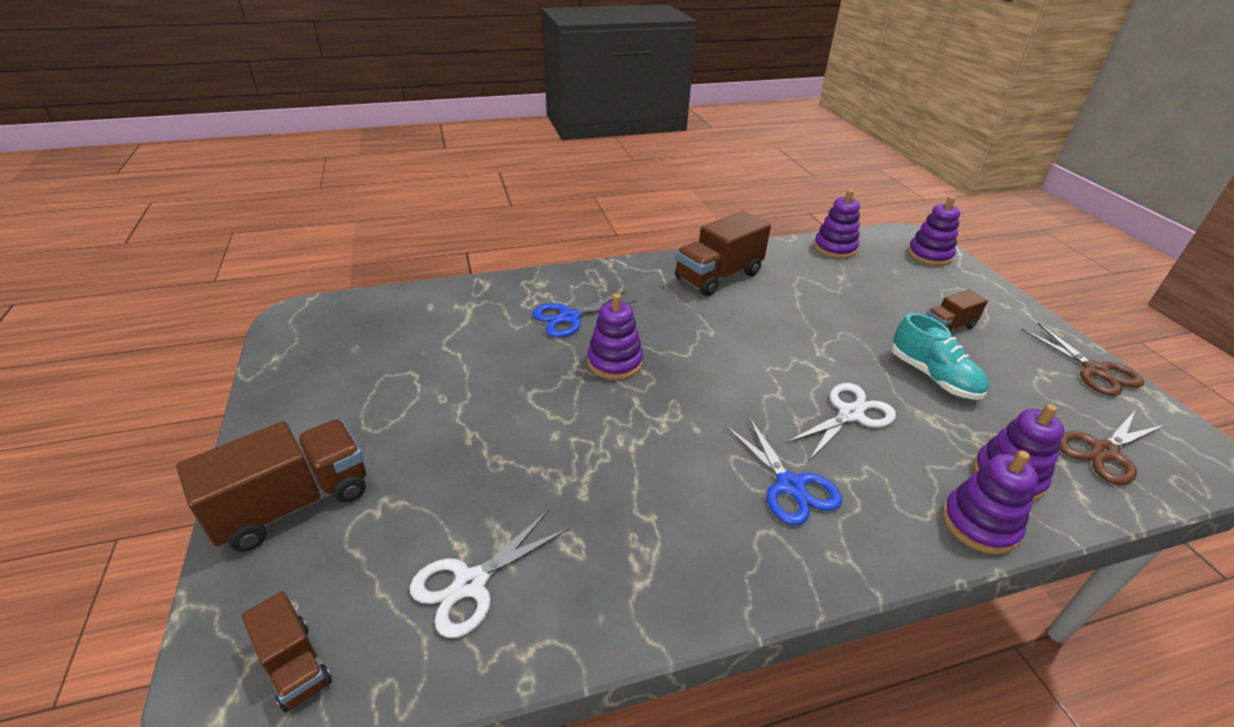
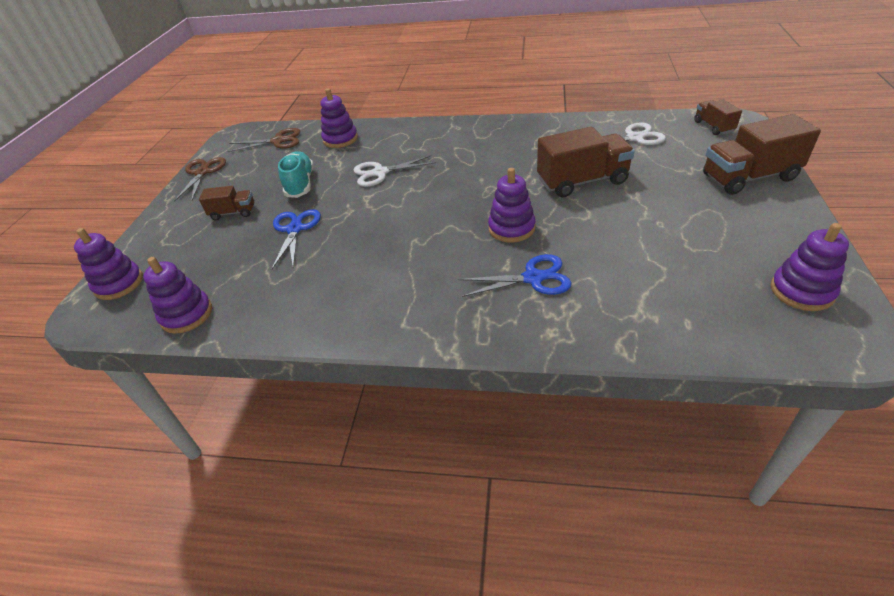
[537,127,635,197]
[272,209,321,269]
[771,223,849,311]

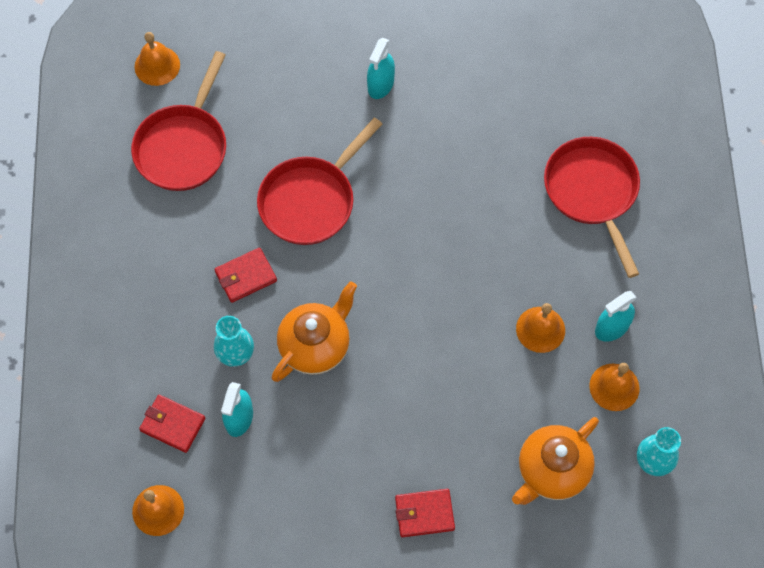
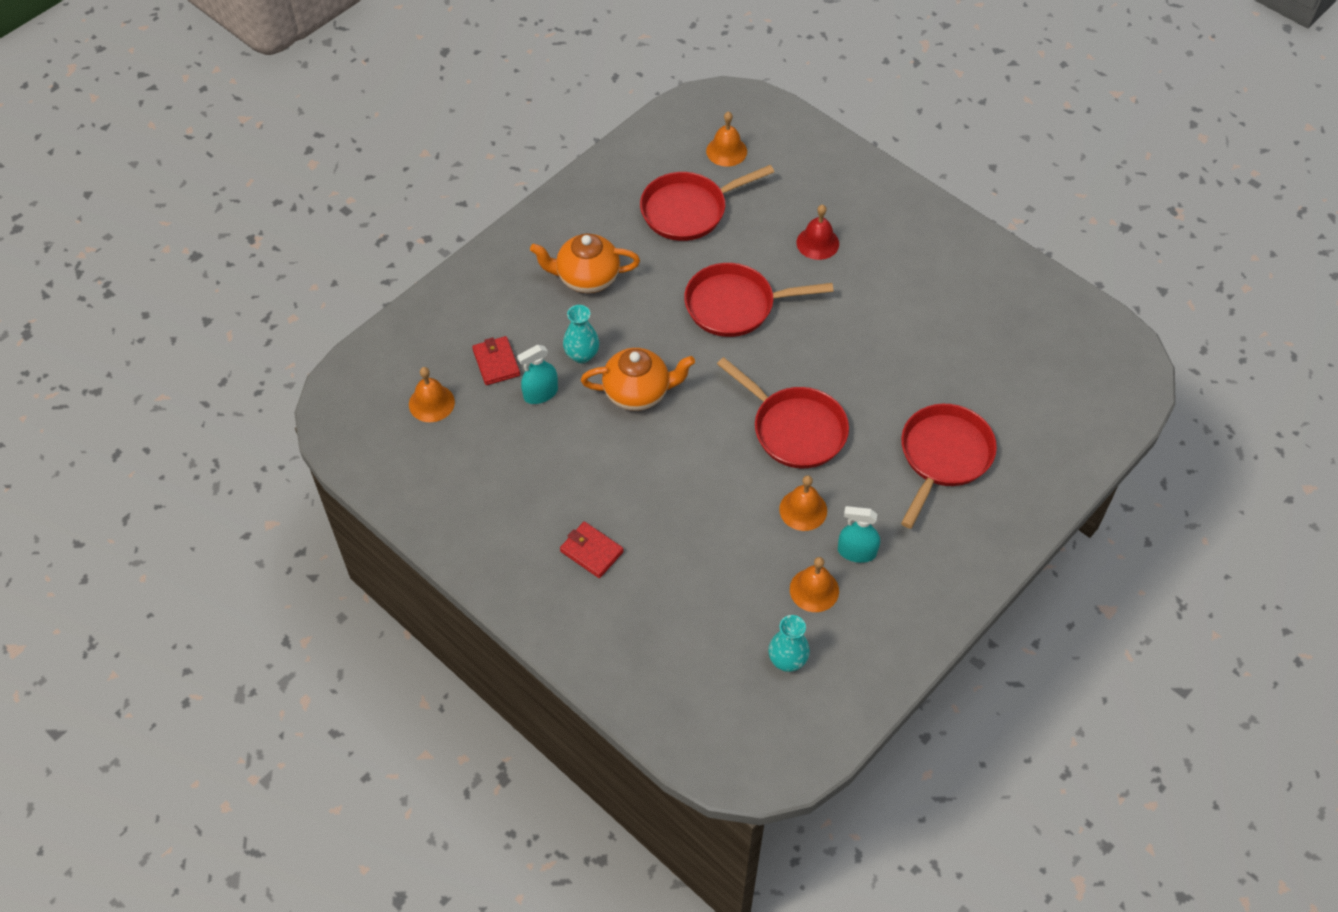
[367,38,395,99] (first image)
[215,247,277,303] (first image)
[530,234,640,293]
[797,205,839,260]
[717,357,849,468]

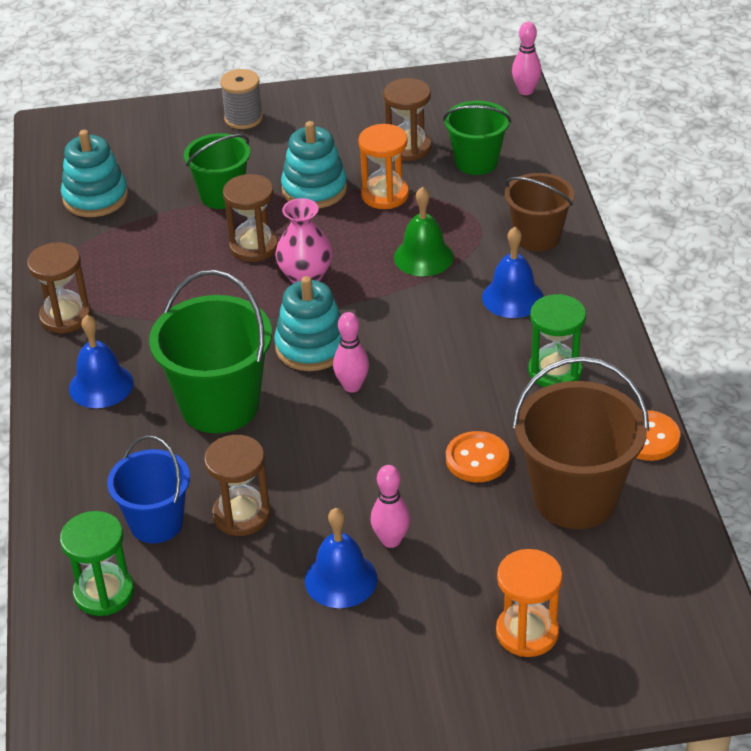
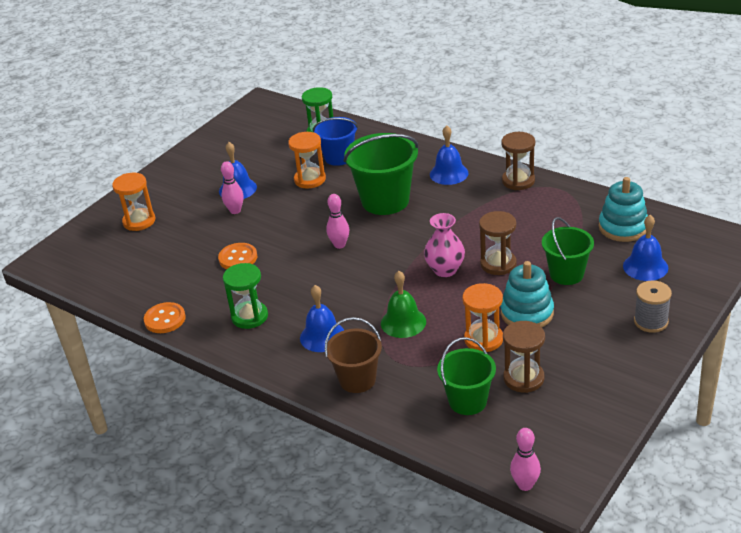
[274,276,341,371] (first image)
[512,356,649,529] (first image)
[288,132,326,189]
[623,215,668,281]

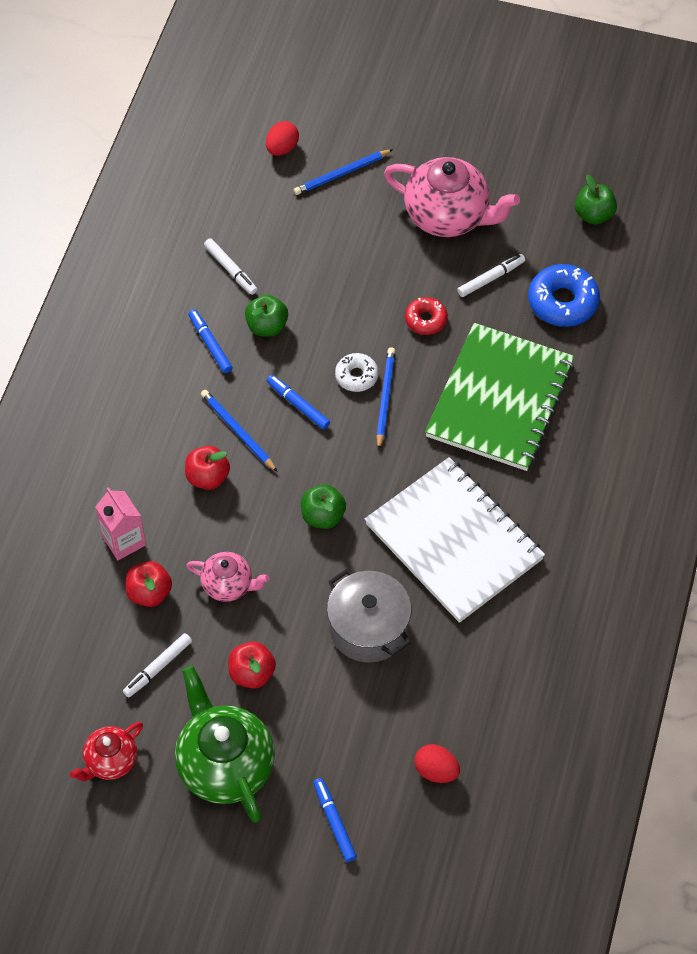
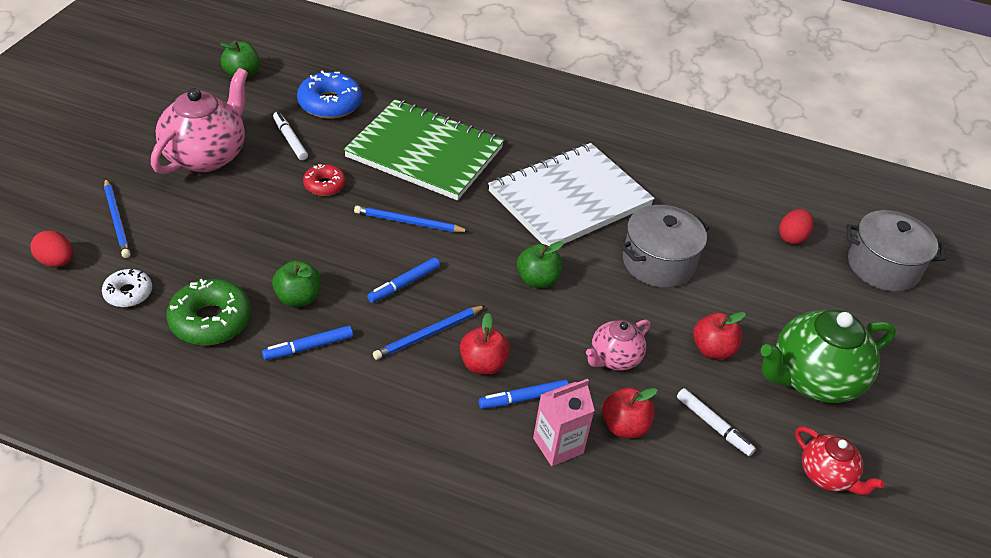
[166,279,251,345]
[102,269,152,307]
[586,320,650,371]
[479,380,569,409]
[847,210,946,292]

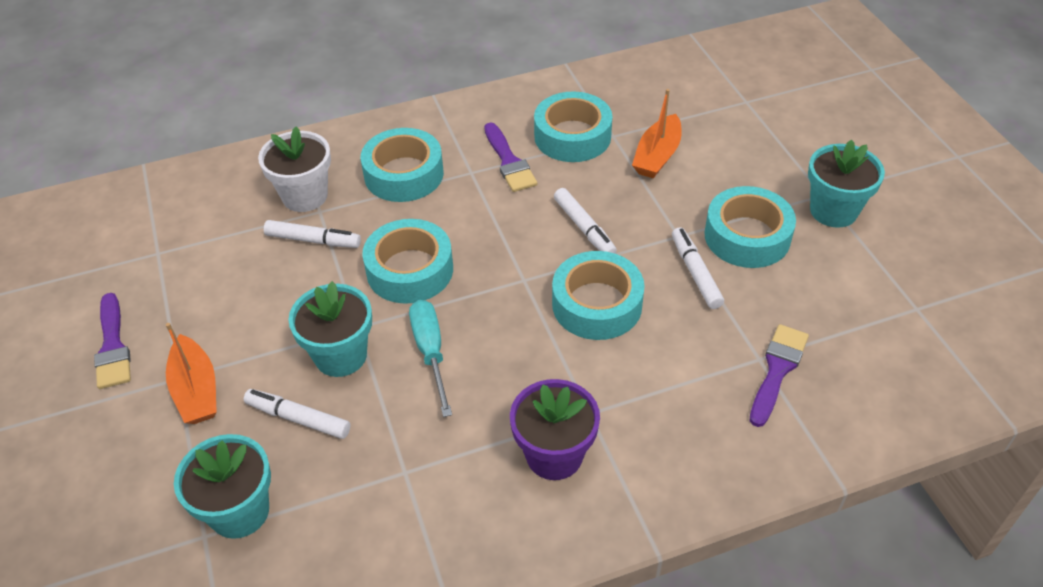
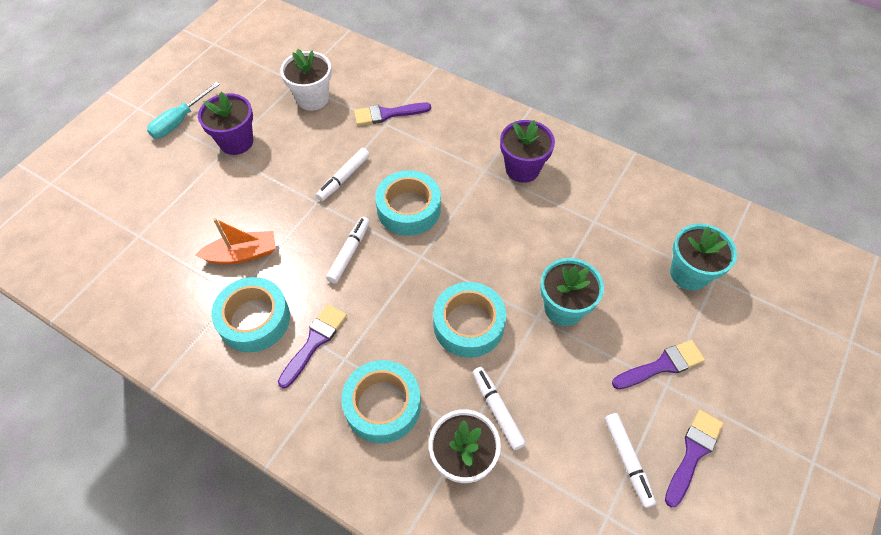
[198,92,253,155]
[704,186,796,268] (first image)
[147,82,220,139]
[612,340,705,389]
[605,413,656,508]
[280,49,332,111]

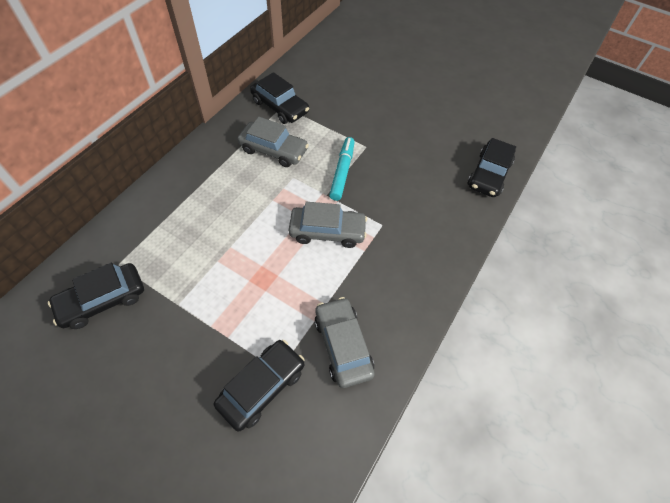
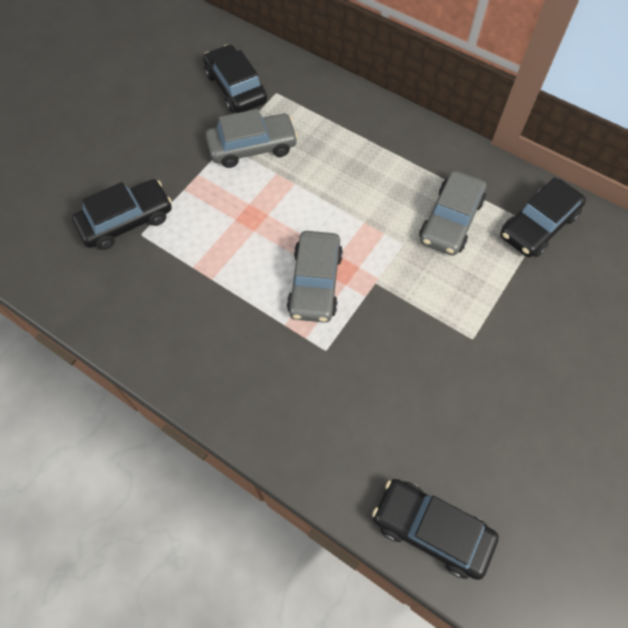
[329,137,355,201] (first image)
[206,109,298,168]
[72,179,172,250]

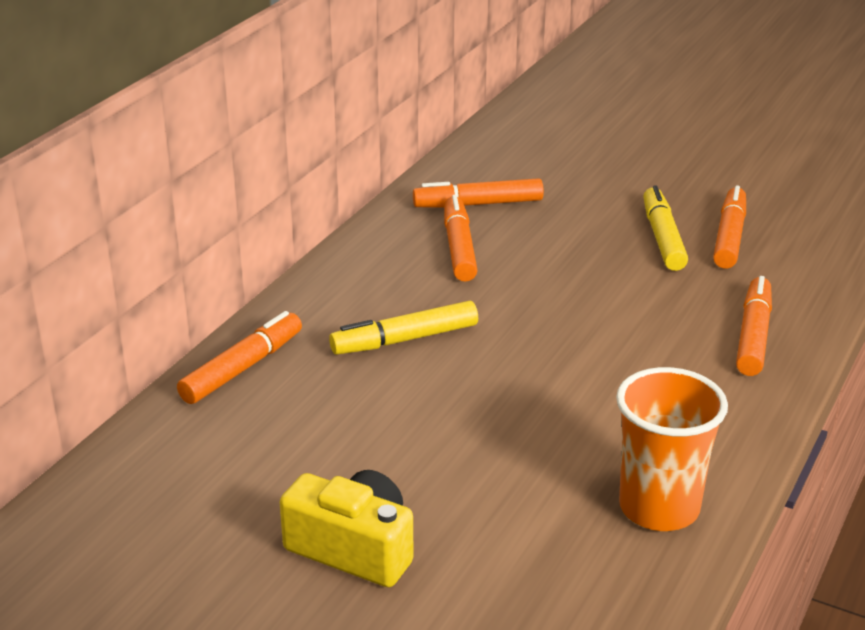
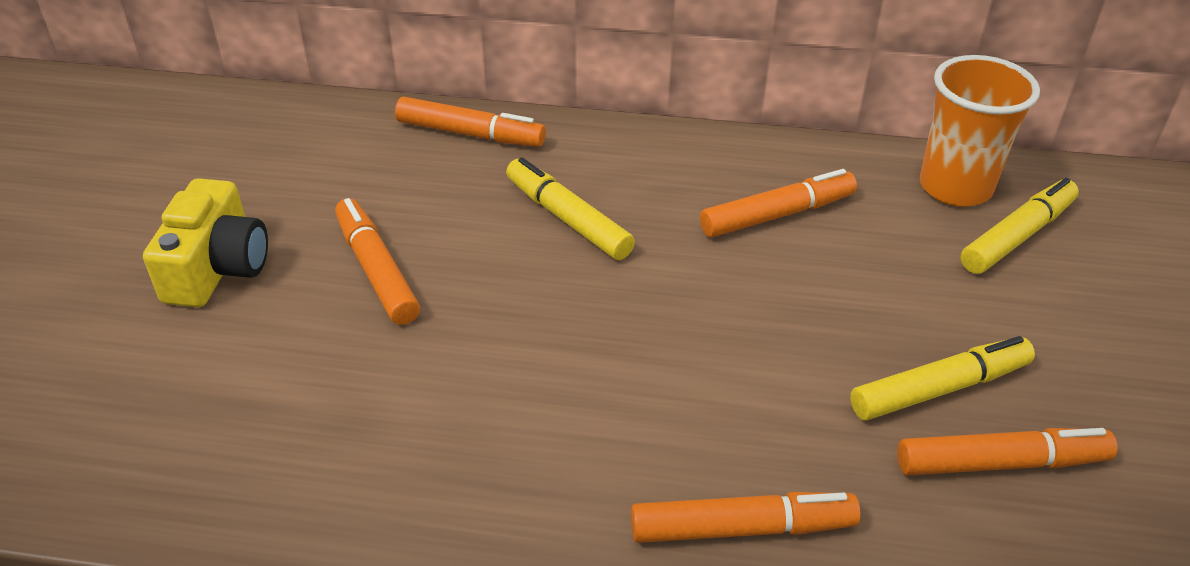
[335,198,420,325]
[919,55,1040,207]
[960,178,1079,274]

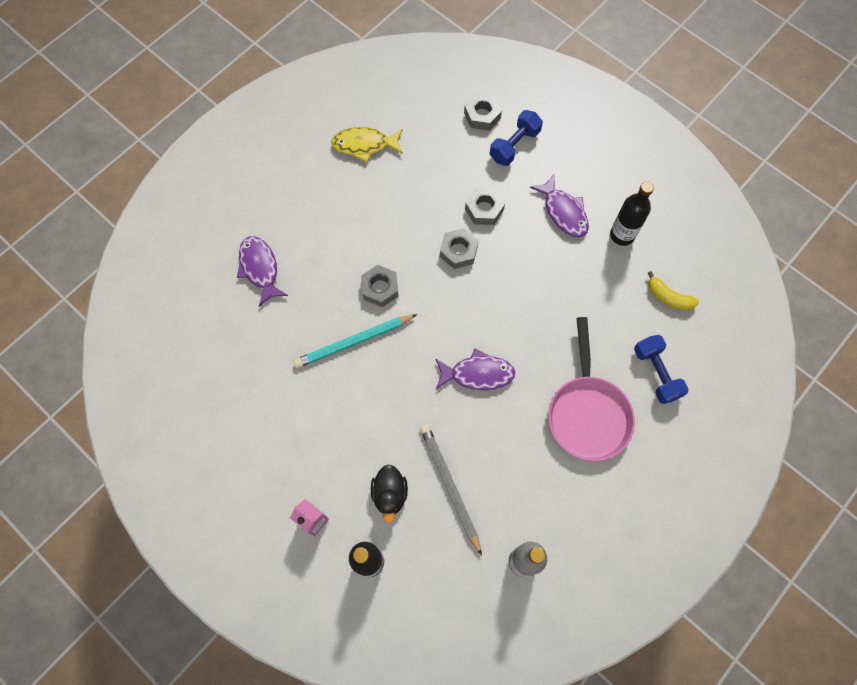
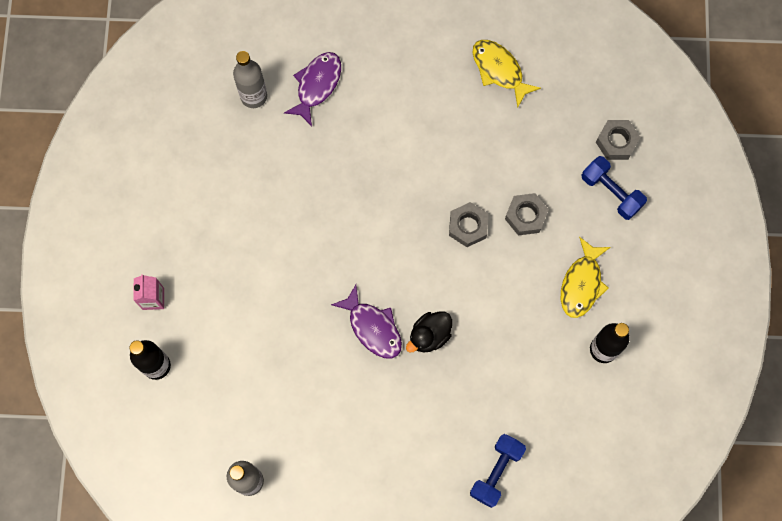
[581,156,647,220]
[561,237,611,318]
[361,265,399,307] (first image)
[648,271,699,311] (first image)
[294,314,417,368] (first image)
[548,317,635,461] (first image)
[420,424,482,556] (first image)
[406,312,452,353]
[233,51,267,108]

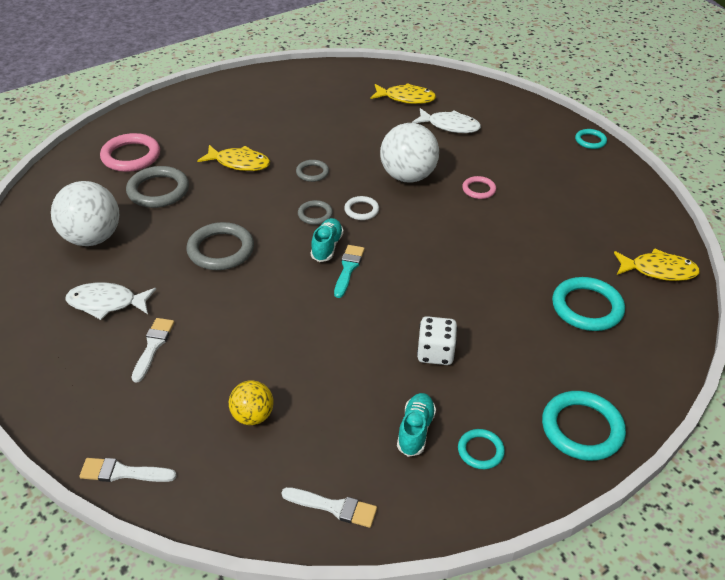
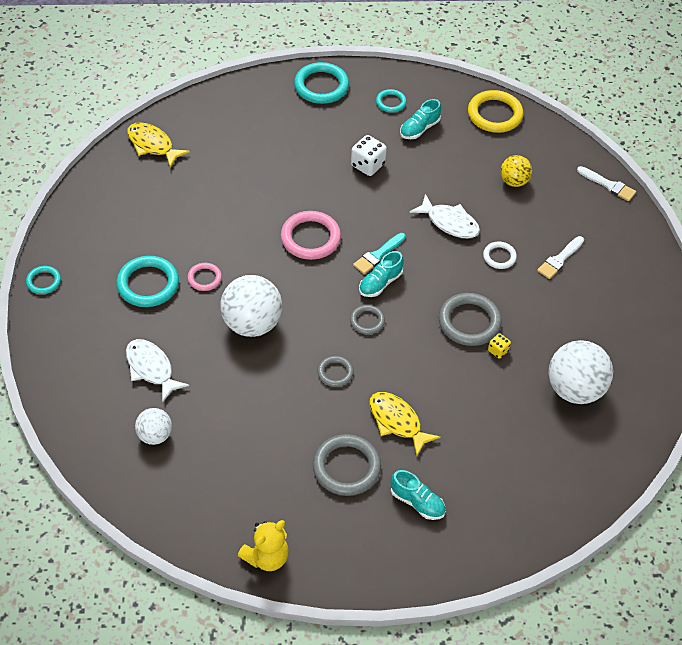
[135,408,172,445]
[281,211,341,260]
[313,434,381,496]
[483,242,517,269]
[116,256,179,307]
[410,194,480,238]
[468,90,523,133]
[488,333,511,359]
[391,470,446,520]
[238,520,289,571]

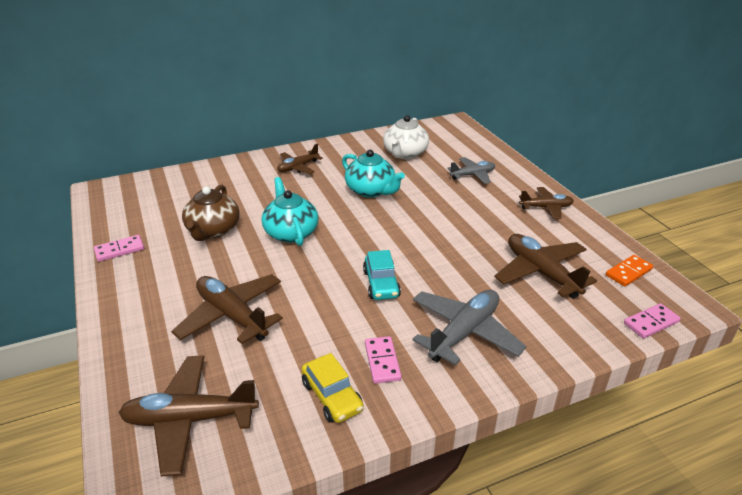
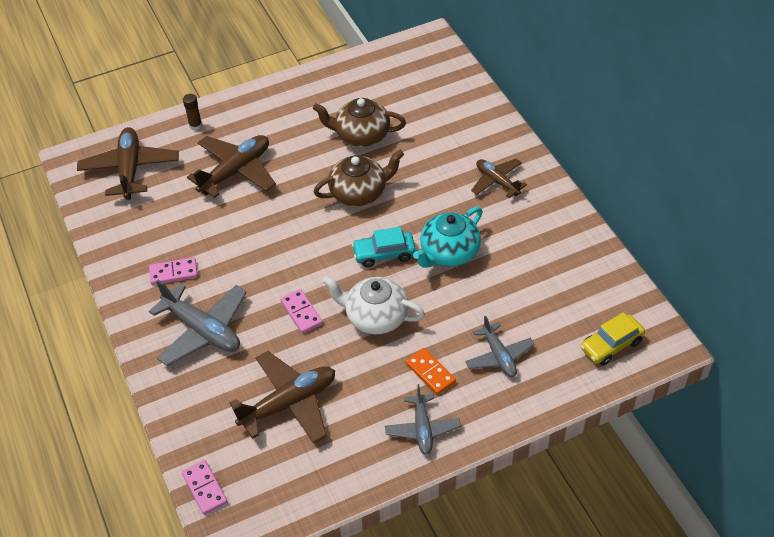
[323,276,425,334]
[313,150,404,207]
[385,384,461,455]
[280,289,323,334]
[352,227,416,267]
[406,348,456,395]
[580,312,645,365]
[183,94,202,131]

